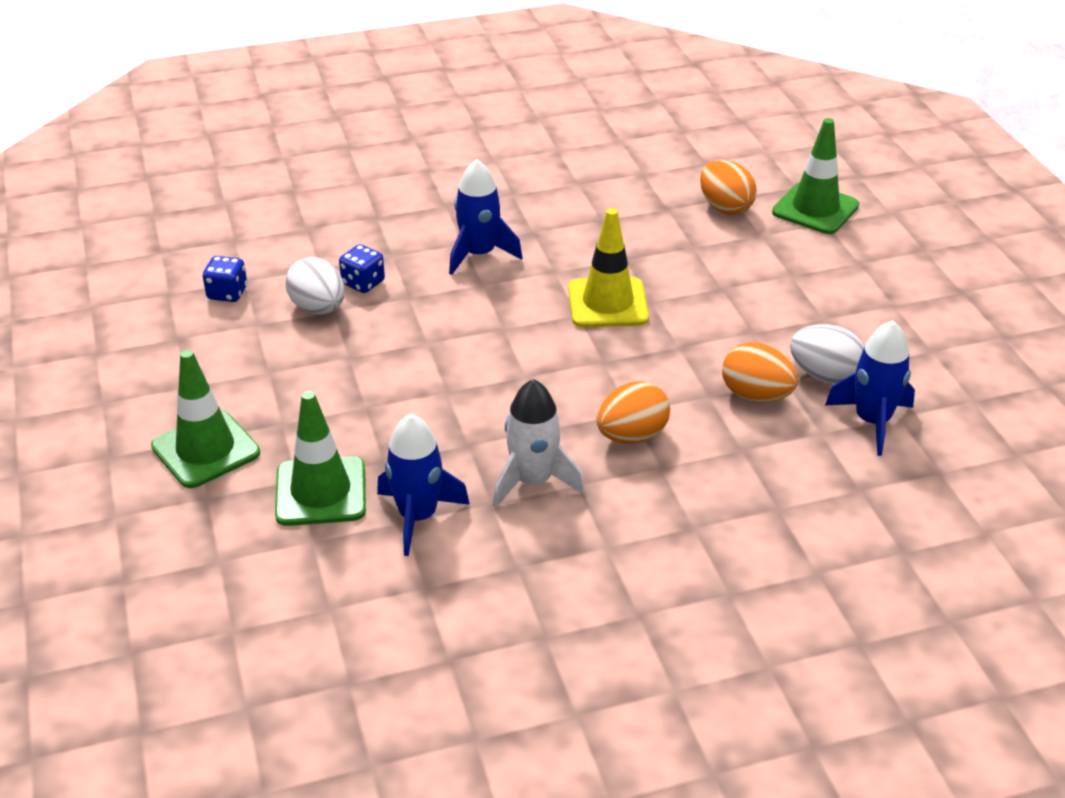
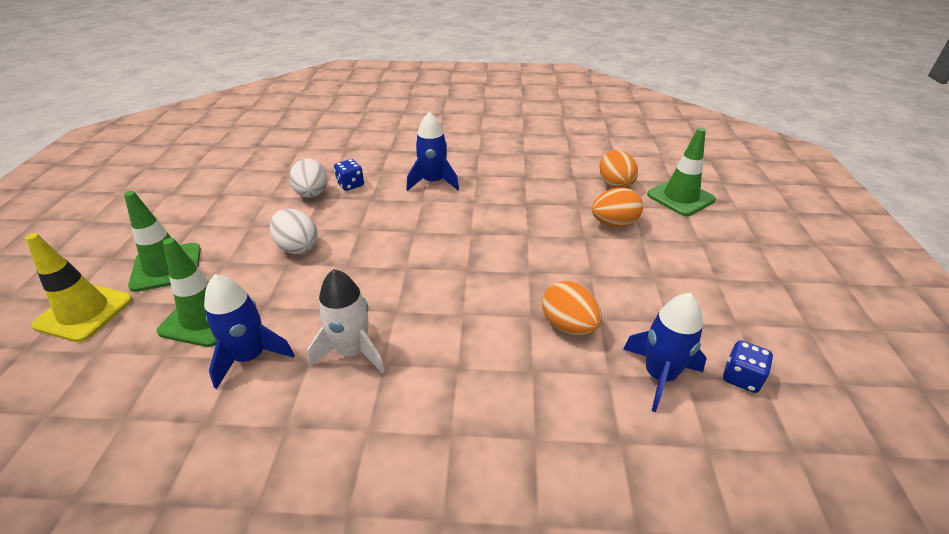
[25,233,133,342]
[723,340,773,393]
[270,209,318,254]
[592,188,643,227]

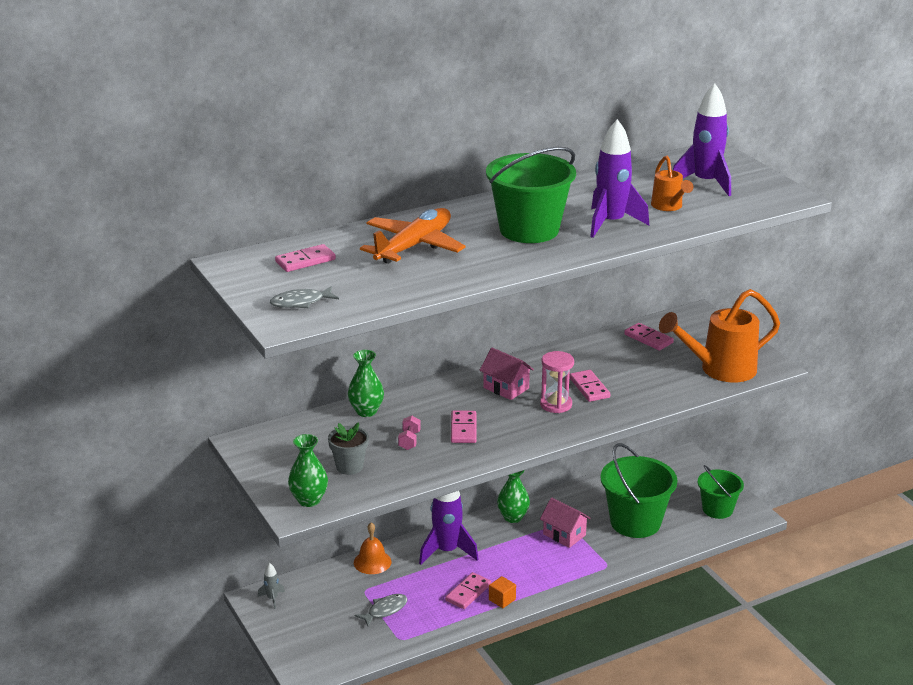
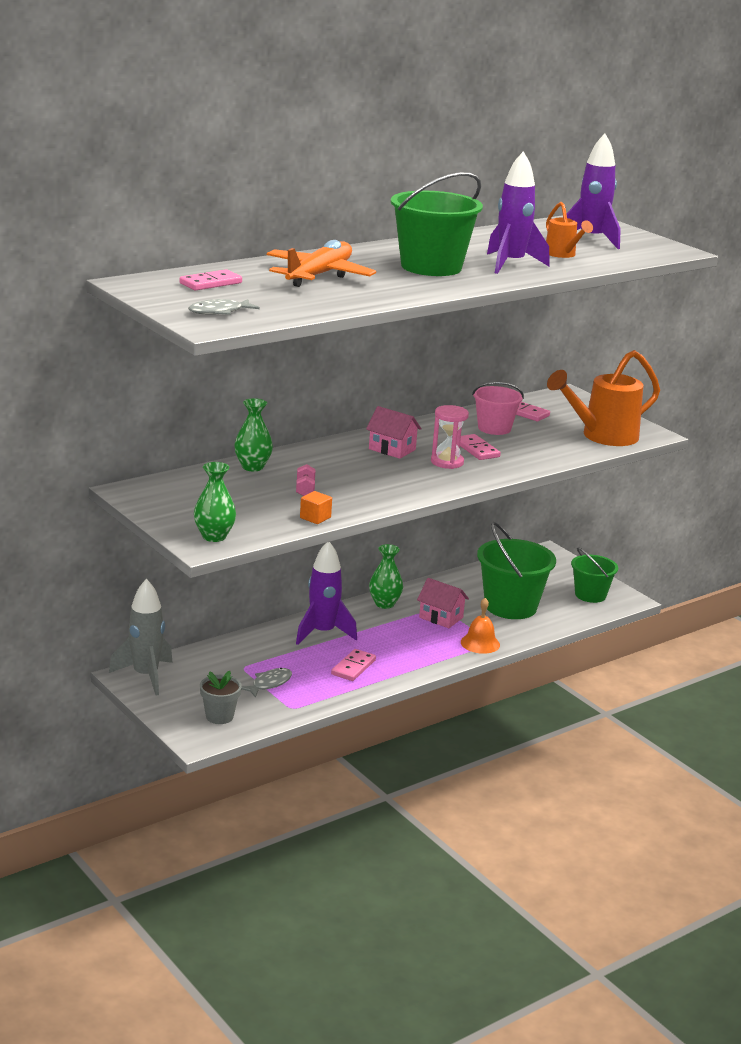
[451,411,477,443] (first image)
[200,671,242,724]
[461,598,500,654]
[109,579,173,695]
[300,491,332,524]
[472,382,524,435]

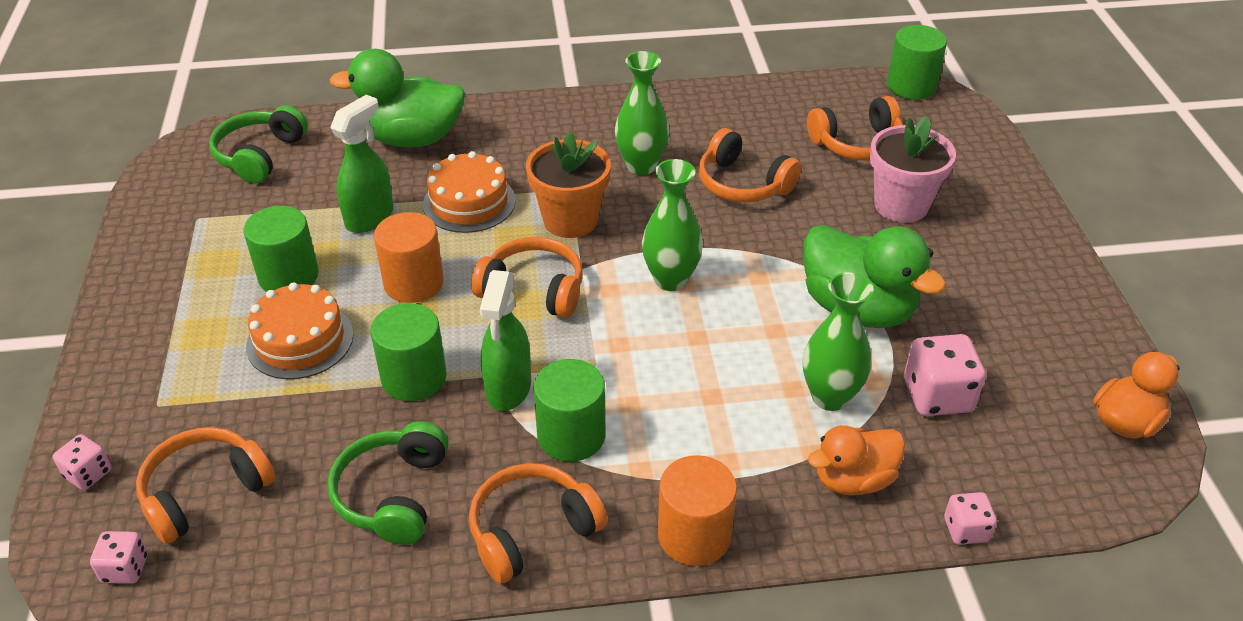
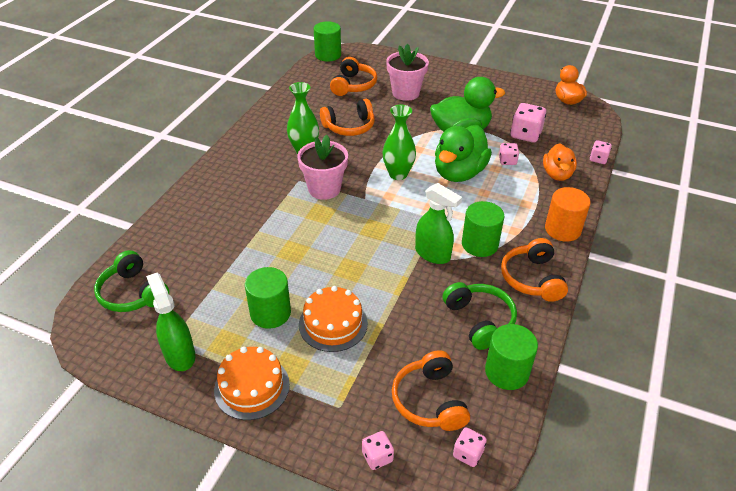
[435,125,492,182]
[146,273,195,371]
[297,135,348,200]
[214,347,290,420]
[374,212,444,303] (first image)
[471,237,583,318] (first image)
[499,143,519,165]
[485,324,538,390]
[443,282,517,350]

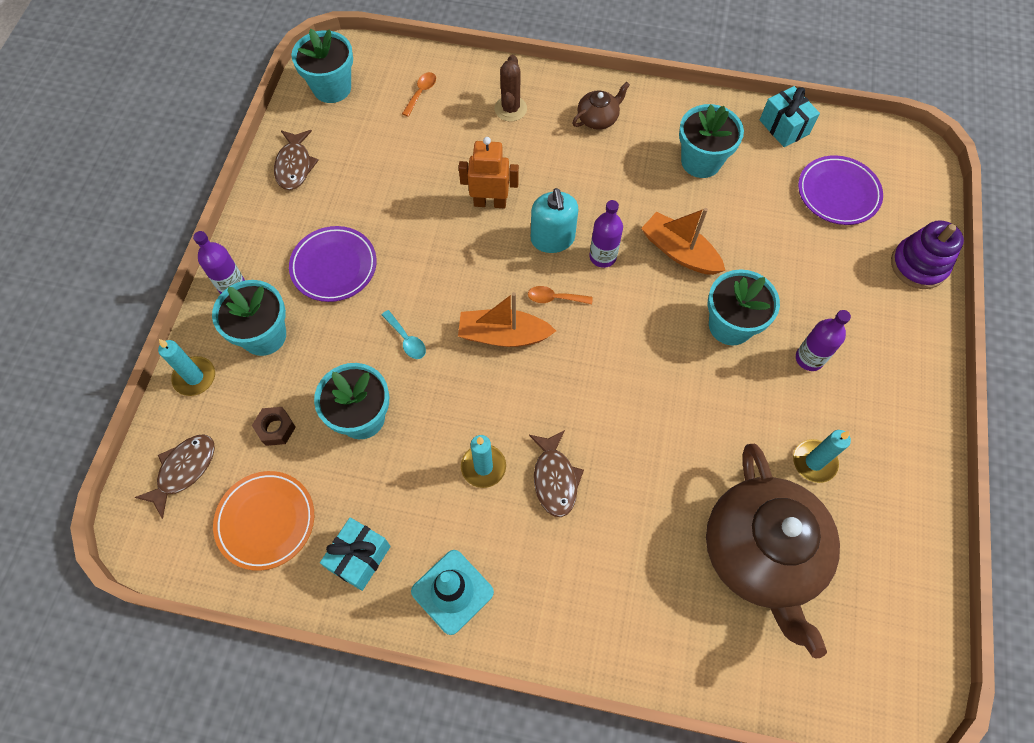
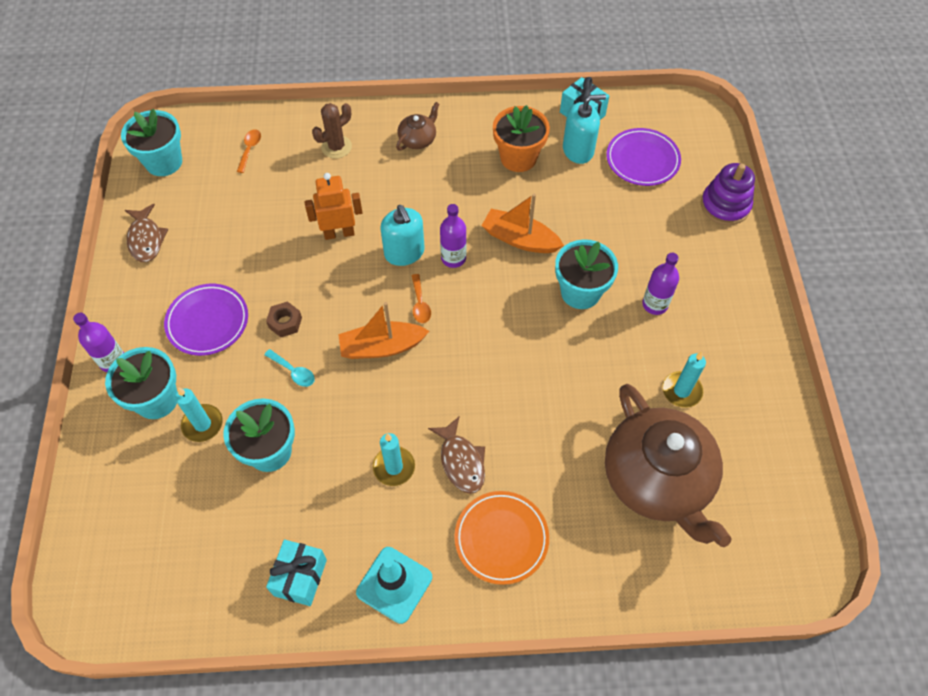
[312,103,352,159]
[493,105,550,172]
[412,274,431,323]
[175,387,223,442]
[266,301,302,337]
[134,434,215,519] (first image)
[454,491,549,585]
[563,94,606,164]

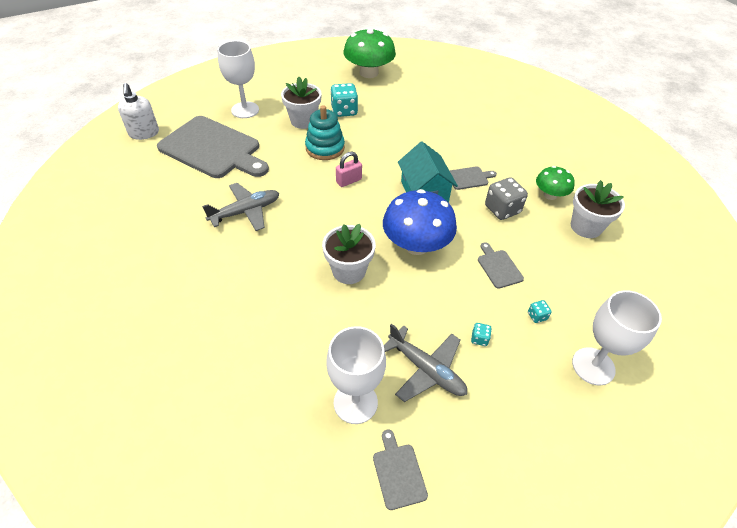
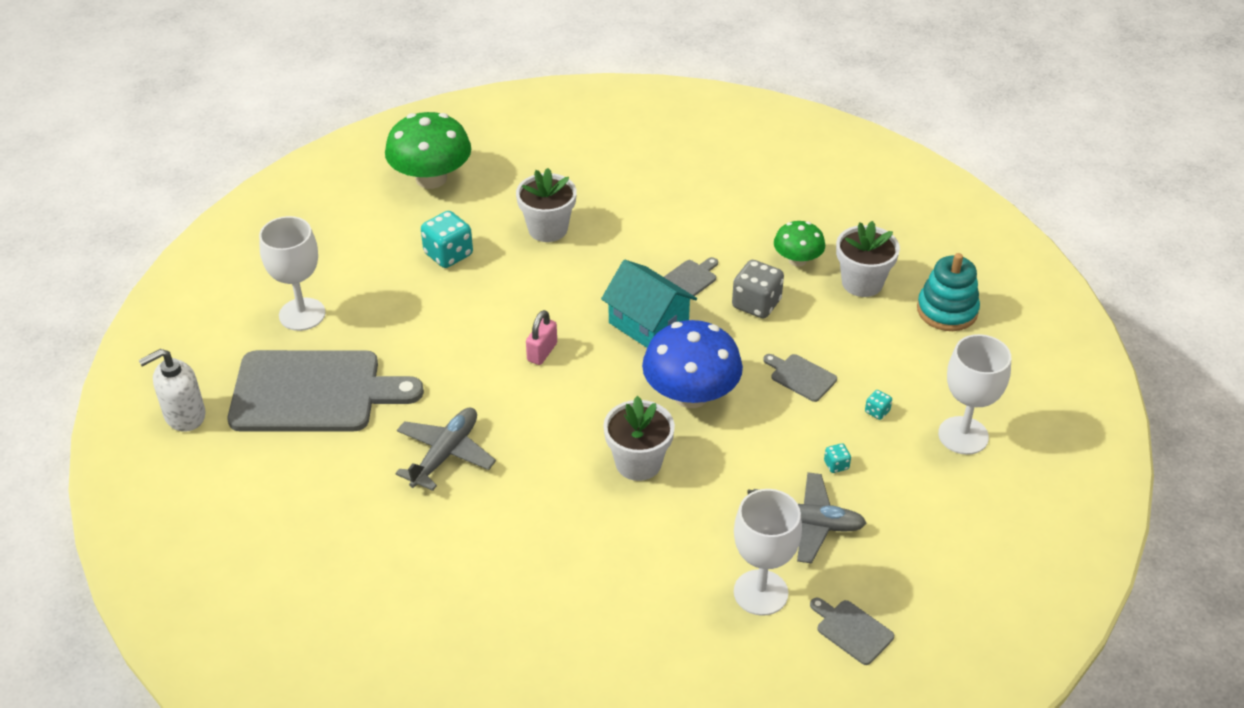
[516,168,577,242]
[138,349,206,432]
[917,253,980,331]

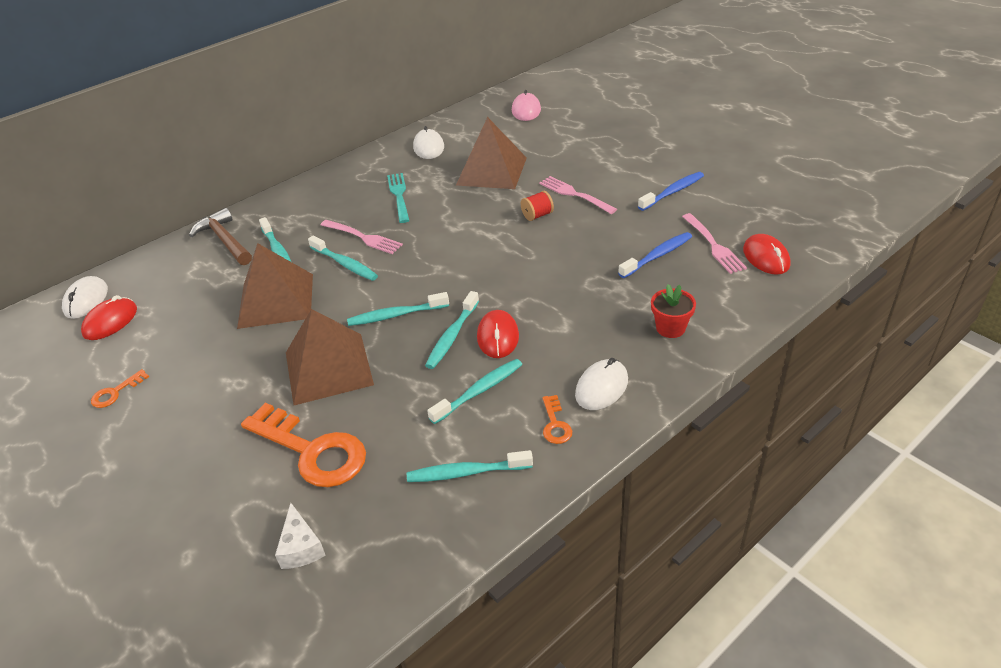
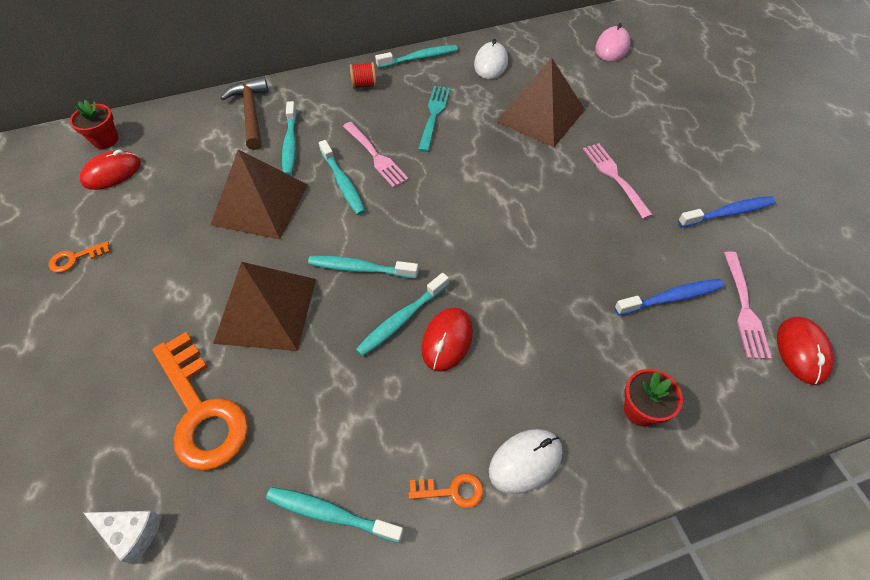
[350,62,377,89]
[70,100,119,149]
[375,45,458,68]
[409,473,483,508]
[84,511,162,565]

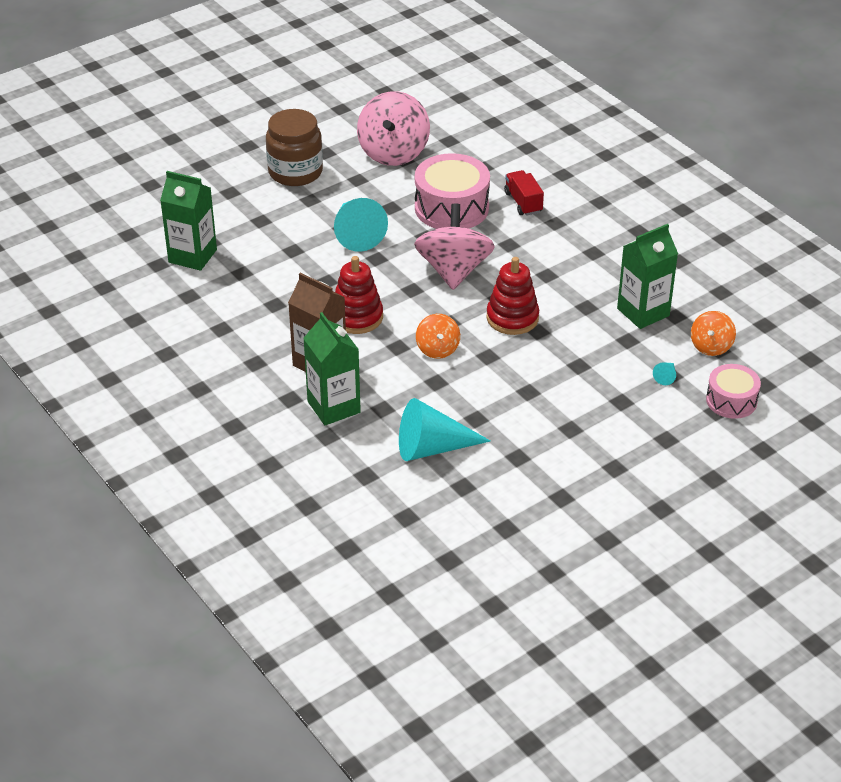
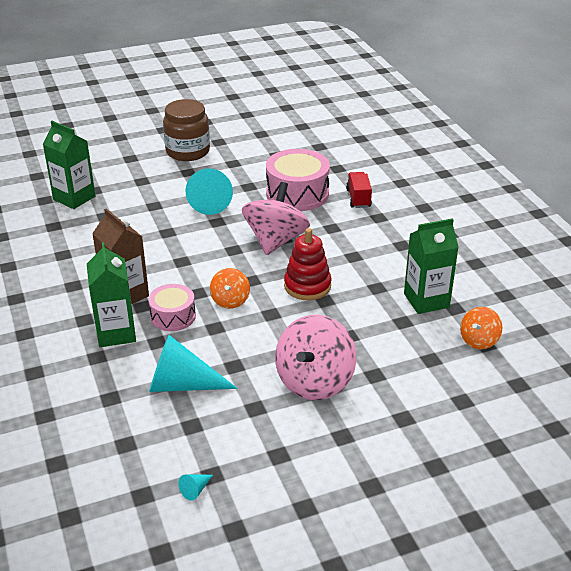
[275,315,356,400]
[335,256,383,334] (first image)
[178,474,213,501]
[148,284,196,331]

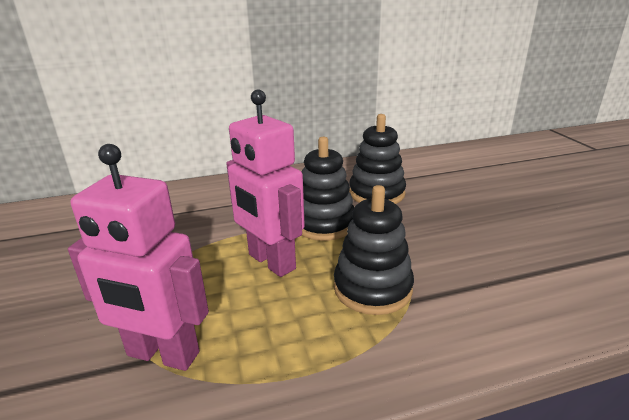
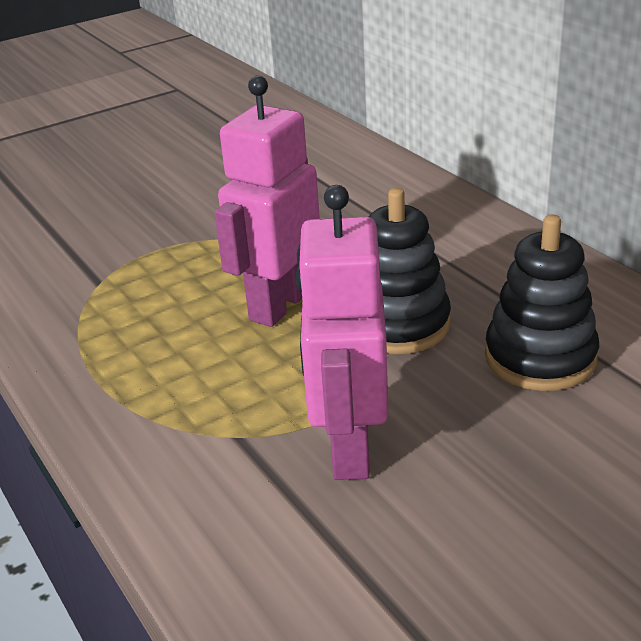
[295,185,388,480]
[334,185,414,315] (first image)

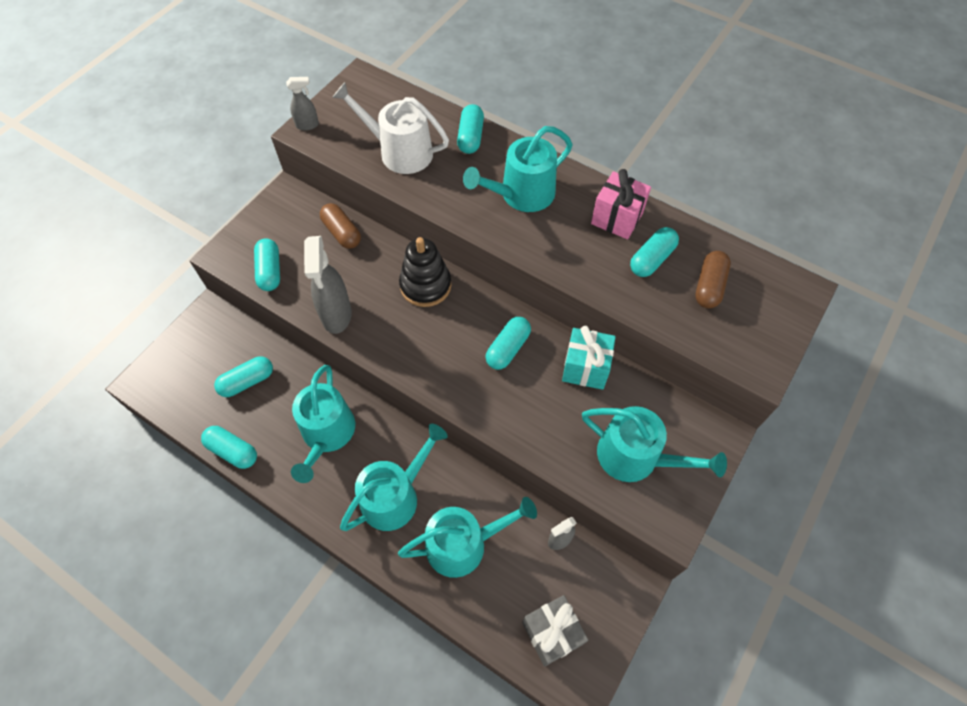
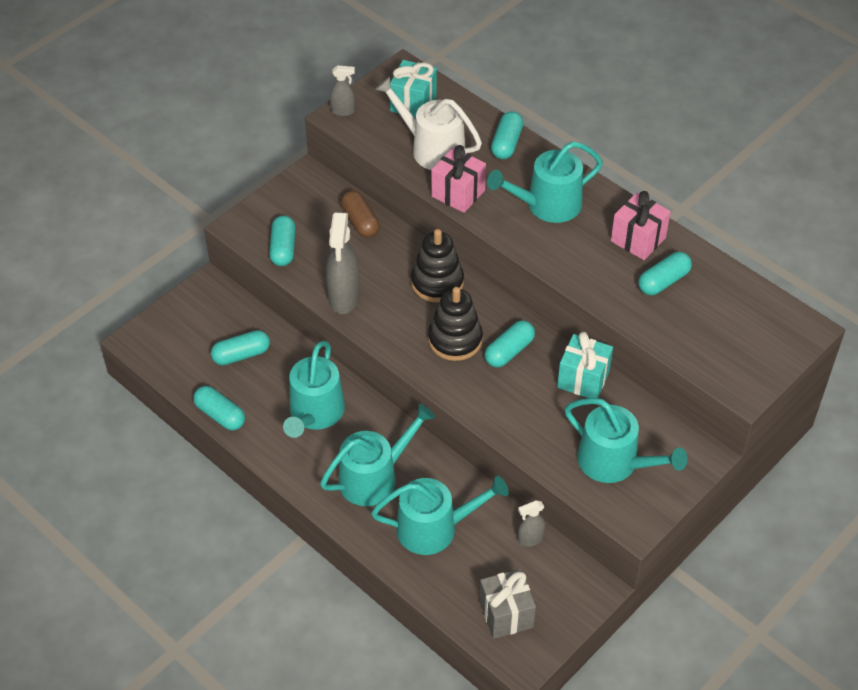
[695,251,731,308] (first image)
[390,60,437,118]
[431,145,486,213]
[428,287,483,361]

